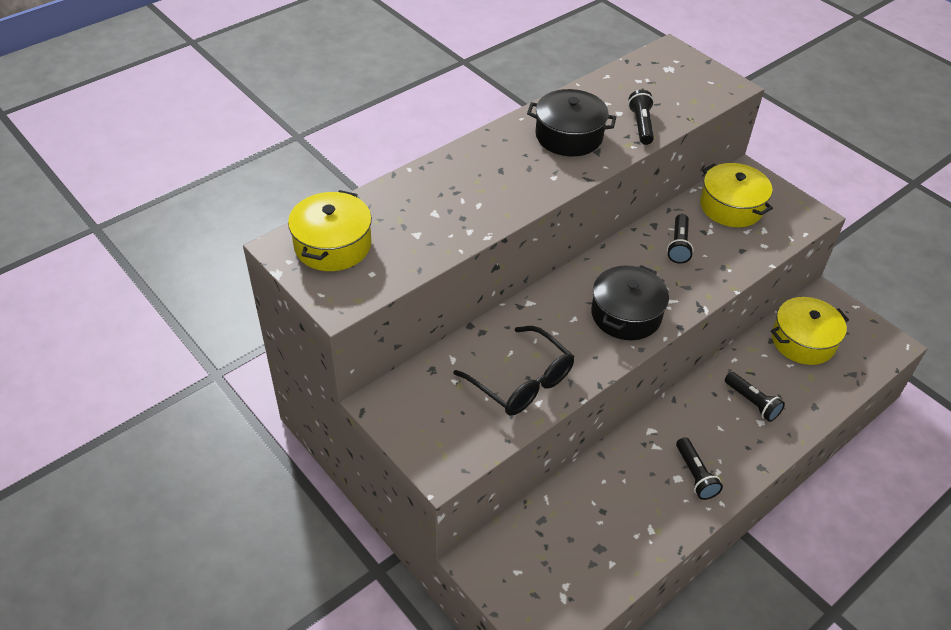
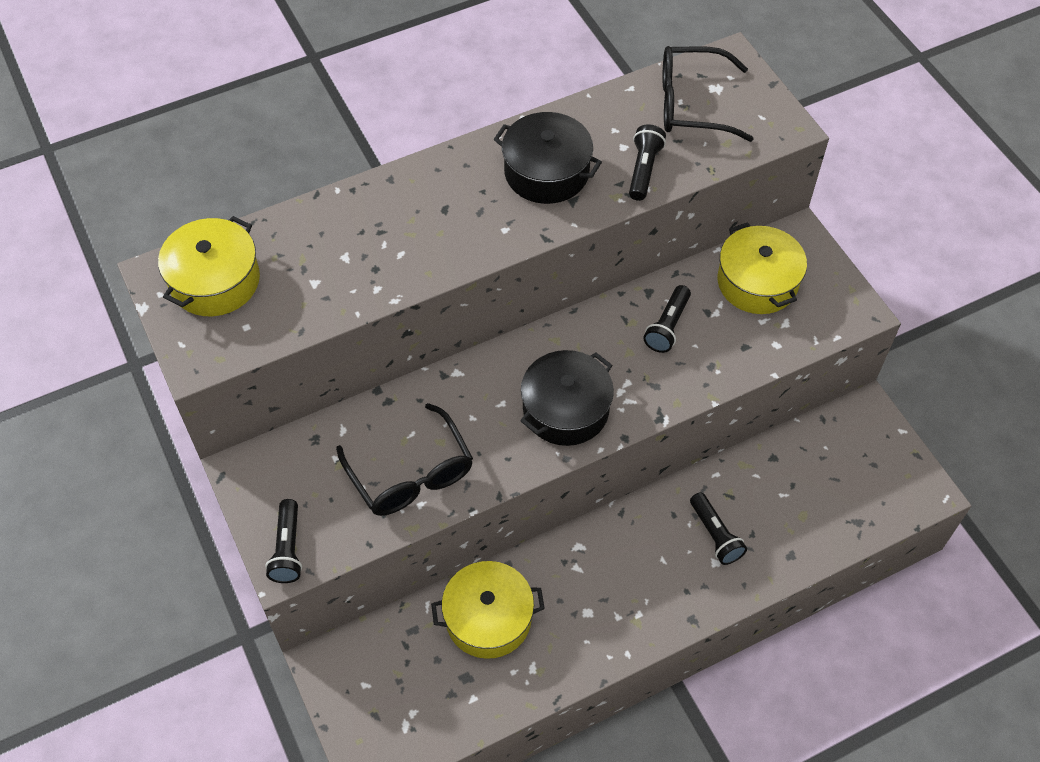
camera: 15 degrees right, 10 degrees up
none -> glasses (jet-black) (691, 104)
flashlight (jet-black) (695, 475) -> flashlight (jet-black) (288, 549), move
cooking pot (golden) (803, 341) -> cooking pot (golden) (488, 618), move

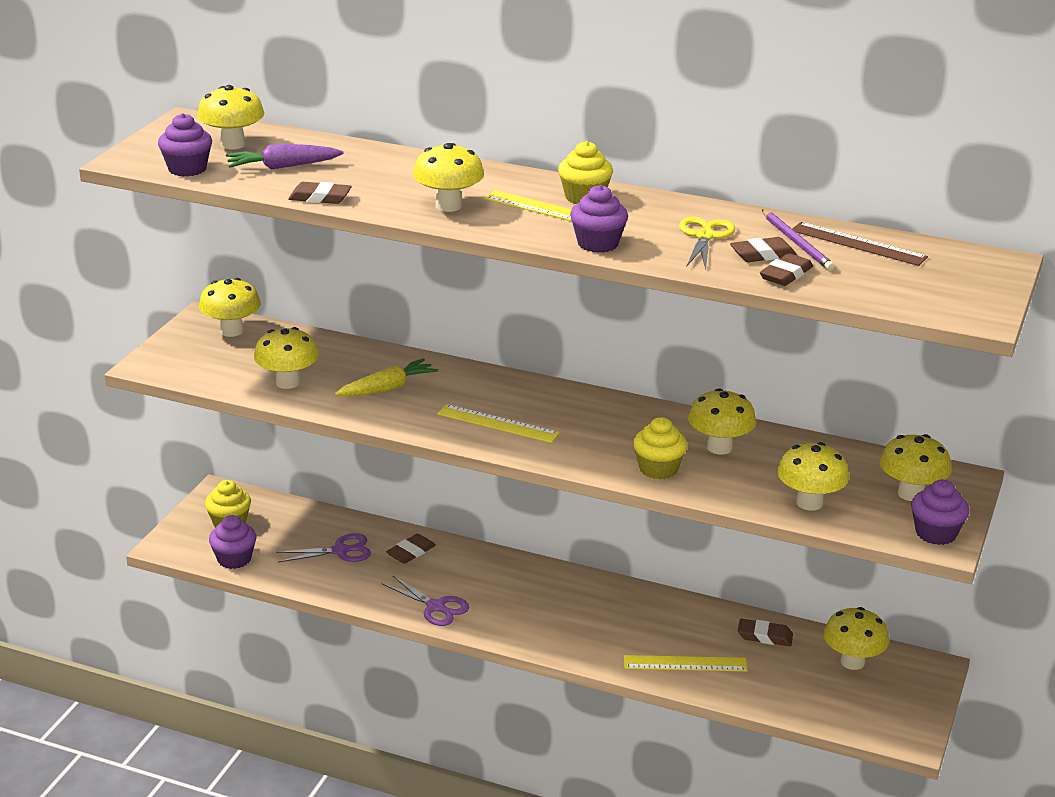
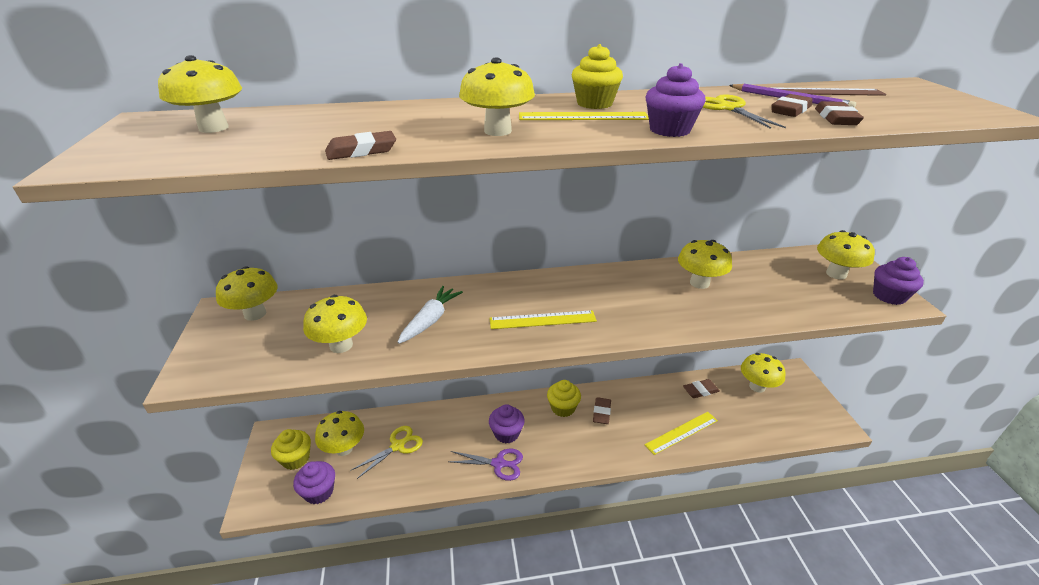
camera: 30 degrees left, 5 degrees up
toy carrot (violet) (283, 167) -> none
fairy cake (violet) (187, 169) -> fairy cake (violet) (506, 433), move
gum eraser (russet) (411, 552) -> gum eraser (russet) (601, 413), move
fairy cake (golden) (658, 469) -> fairy cake (golden) (563, 408), move
fungus (golden) (809, 503) -> fungus (golden) (344, 448), move
scissors (violet) (341, 551) -> scissors (golden) (398, 446)
toy carrot (golden) (387, 388) -> toy carrot (snow-white) (430, 320)

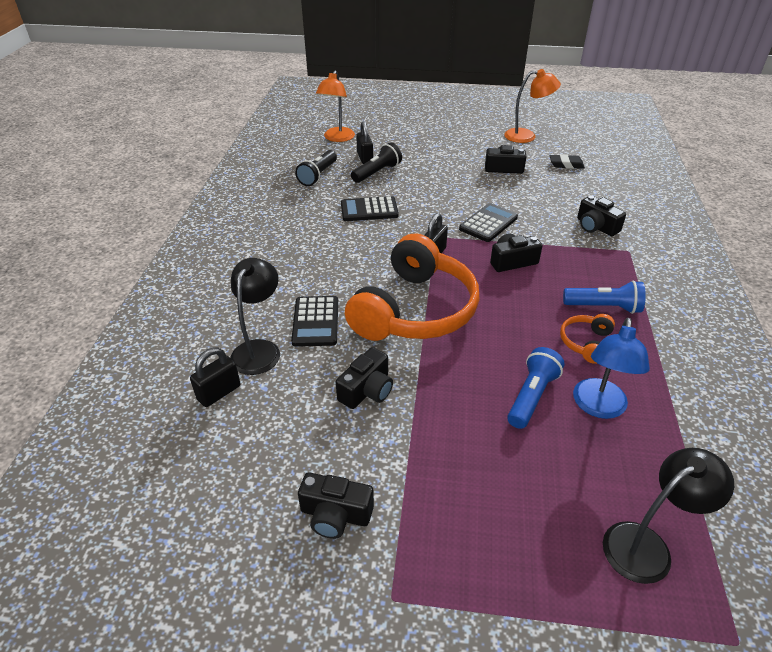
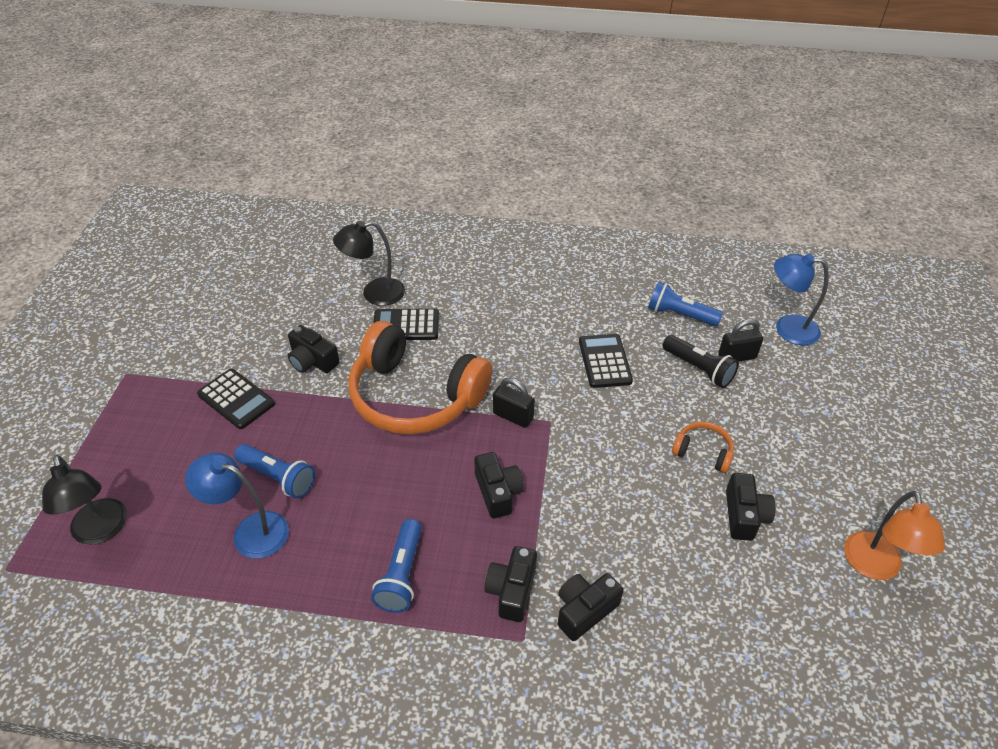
camera: 90 degrees right, 5 degrees up
lock (jet-black) (219, 393) -> none
gum eraser (jet-black) (566, 164) -> none
photo camera (jet-black) (335, 514) -> photo camera (jet-black) (512, 590), move
adding machine (jet-black) (488, 223) -> adding machine (jet-black) (236, 399), move
headphones (orange) (586, 343) -> headphones (orange) (703, 452), move
flashlight (jet-black) (318, 175) -> flashlight (royal blue) (679, 315)
reading lamp (orange) (337, 138) -> reading lamp (royal blue) (787, 328)
reading lamp (jet-black) (259, 349) -> reading lamp (jet-black) (374, 294), 150 degrees clockwise

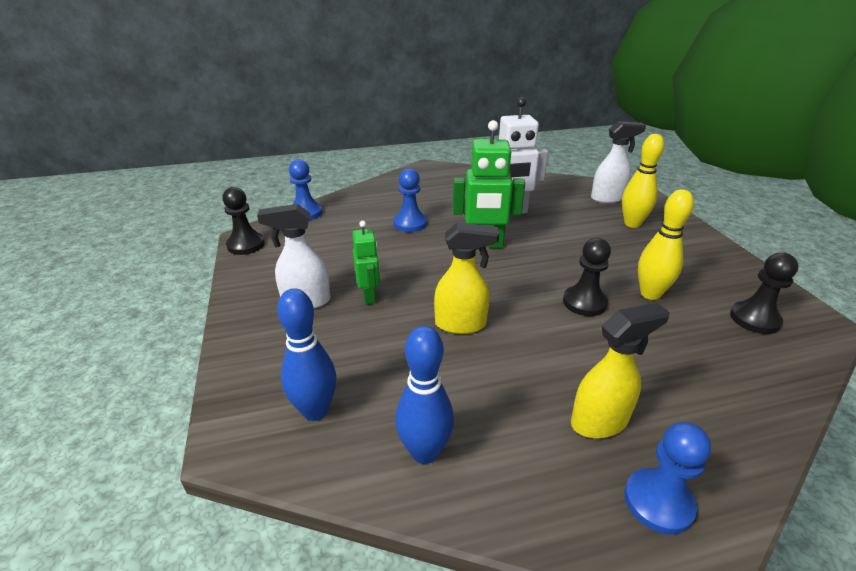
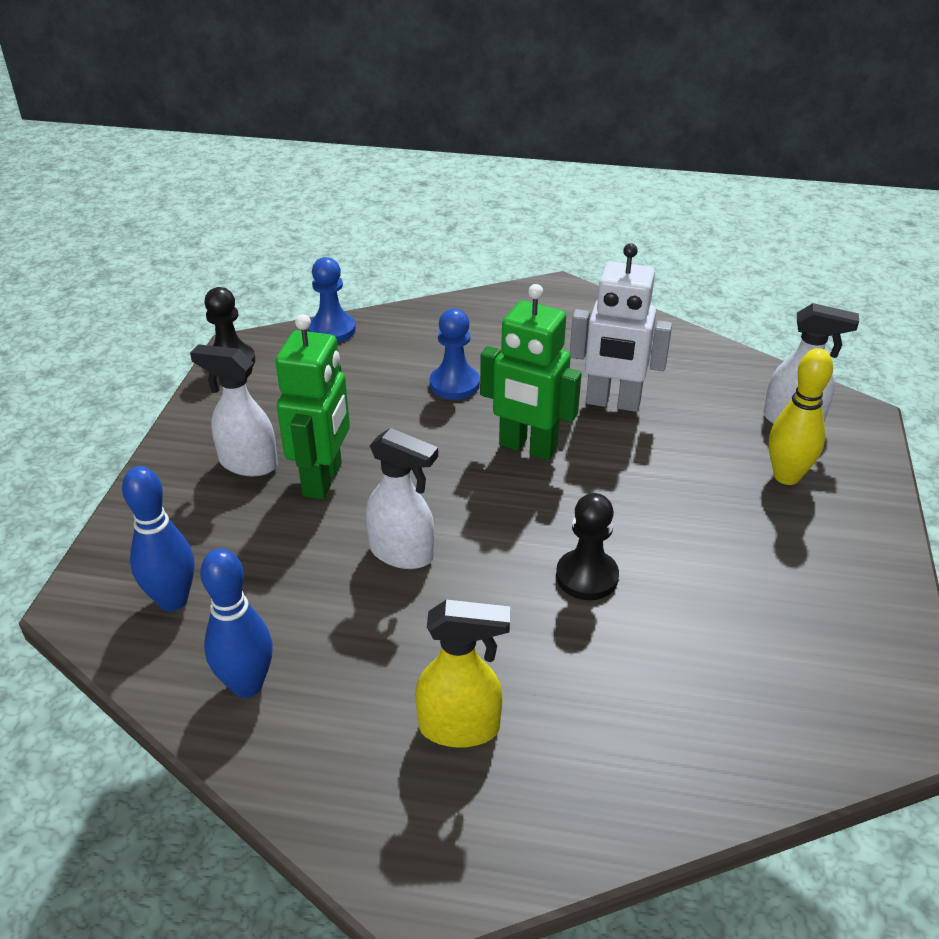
camera: 25 degrees right, 5 degrees up
chess pawn (royal blue) (658, 502) -> none
tenpin (golden) (650, 294) -> none
chess pawn (jet-black) (754, 319) -> none
spray bottle (golden) (461, 324) -> spray bottle (snow-white) (402, 553)
robot figure (emerald) (369, 296) -> robot figure (emerald) (323, 480), x1.69

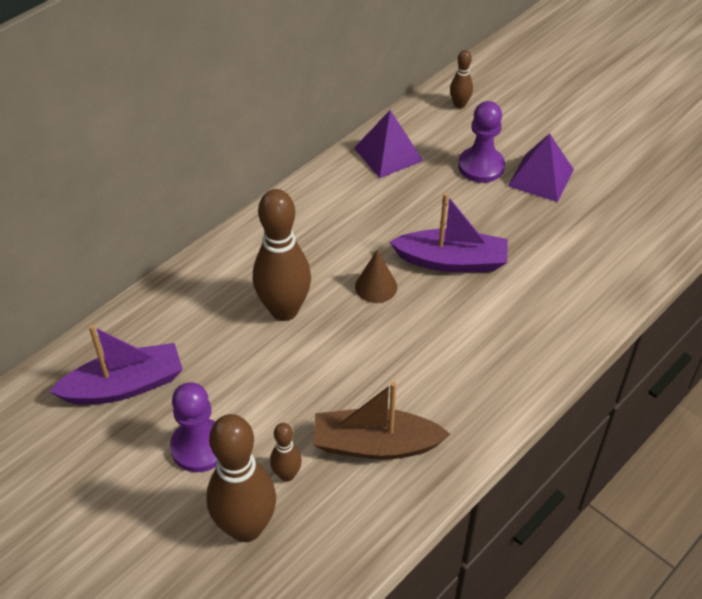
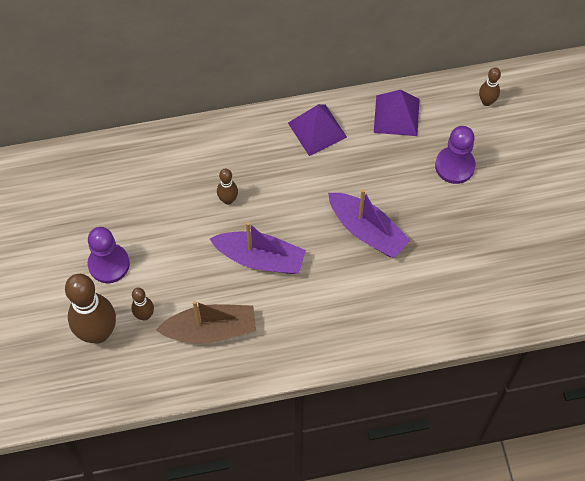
camera: 35 degrees right, 15 degrees up
solid cone (russet) (376, 286) -> none
toy boat (violet) (124, 386) -> toy boat (violet) (260, 258), move
pyramid shape (violet) (540, 177) -> pyramid shape (violet) (317, 130), move
toy boat (russet) (375, 444) -> toy boat (russet) (210, 330), 135 degrees clockwise
tenpin (russet) (284, 310) -> tenpin (russet) (228, 200), x0.48

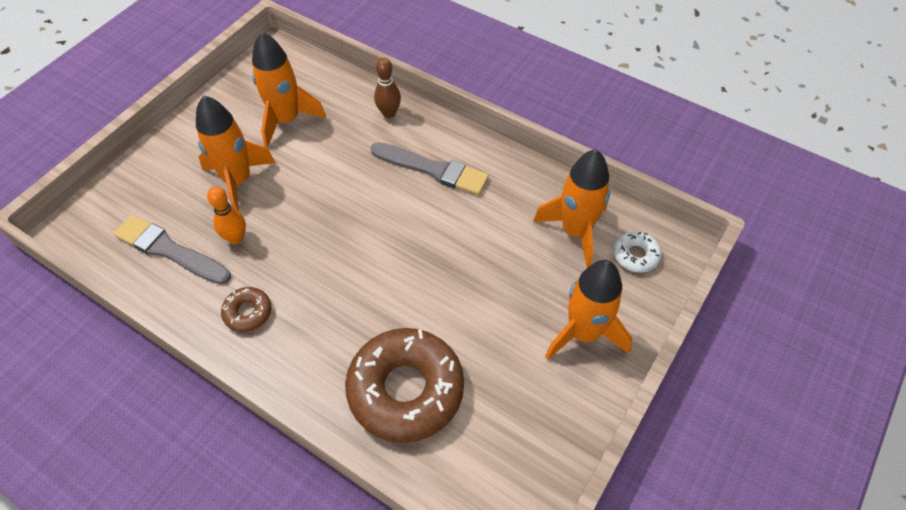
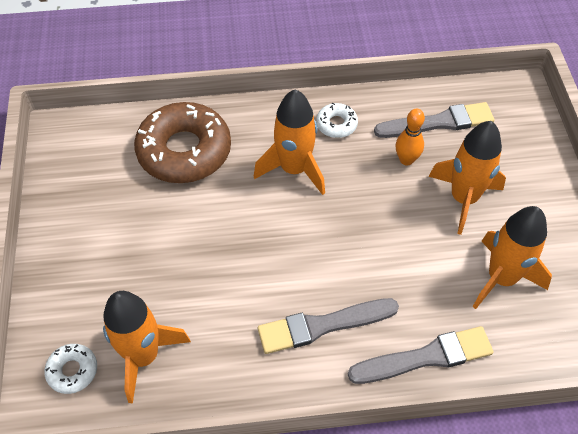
camera: 140 degrees right, 0 degrees up
spaceship (orange) (583, 333) -> spaceship (orange) (294, 169), move
tenpin (russet) (389, 113) -> paint brush (ash-grey) (425, 357)
donut (russet) (248, 312) -> donut (snow-white) (336, 124)

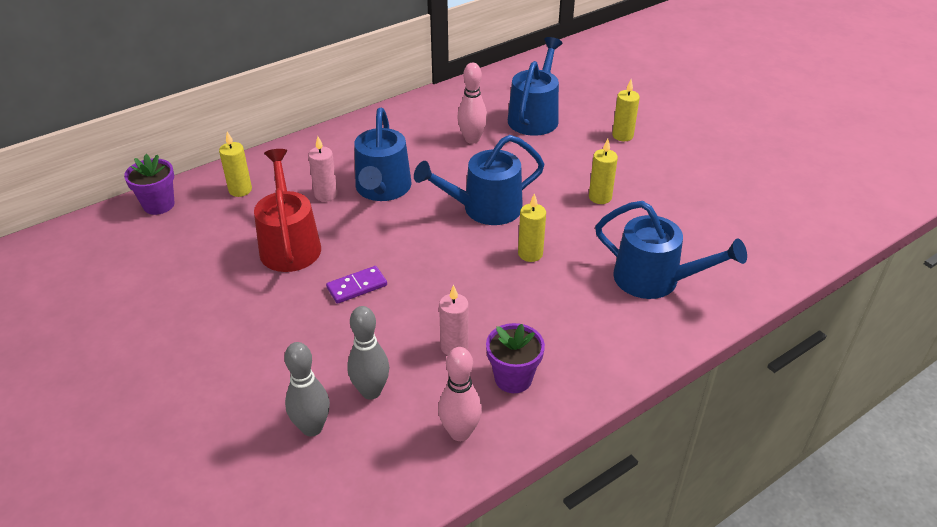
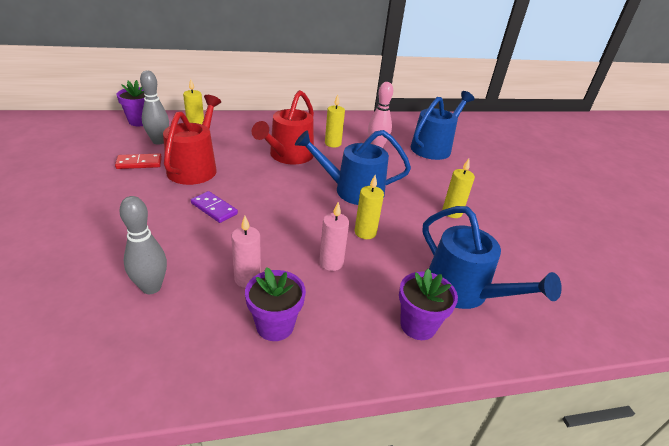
camera: 20 degrees right, 5 degrees down
tenpin (pink) (460, 432) -> none
none -> domino tile (crimson) (139, 163)
none -> flower pot (violet) (418, 325)
tenpin (ash-grey) (312, 428) -> tenpin (ash-grey) (159, 141), move
candle (pink) (326, 195) -> candle (pink) (331, 263), move
candle (golden) (622, 136) -> candle (golden) (333, 143), move
watering can (royal blue) (382, 189) -> watering can (crimson) (288, 156)
domino tile (violet) (357, 287) -> domino tile (violet) (214, 209), 45 degrees clockwise

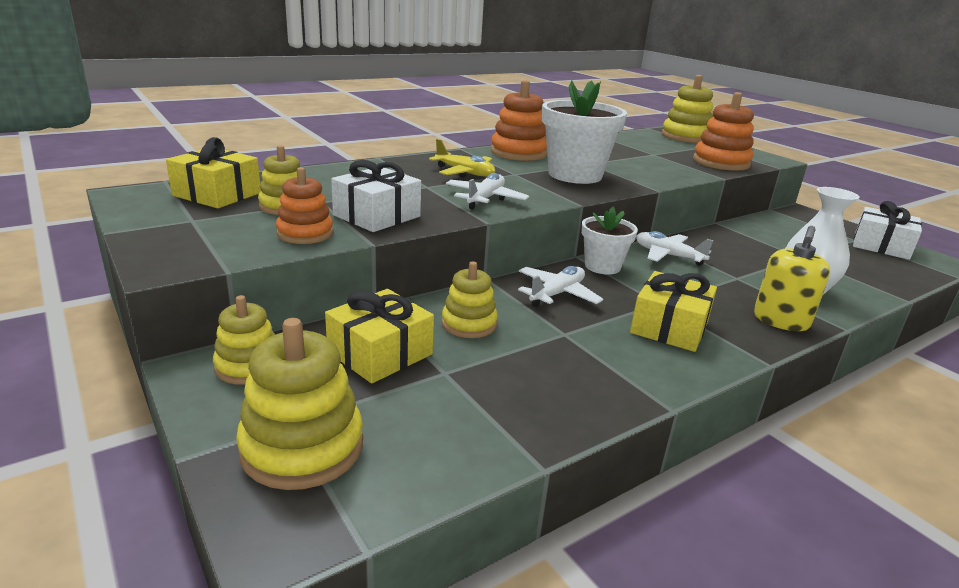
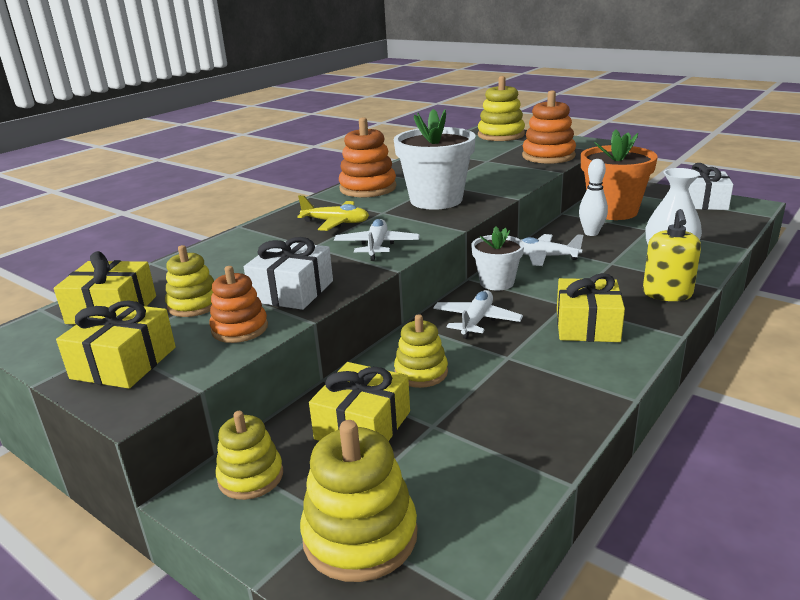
camera: 15 degrees left, 0 degrees up
none -> gift (golden) (124, 363)
none -> tenpin (snow-white) (591, 233)
none -> flower pot (orange) (613, 211)

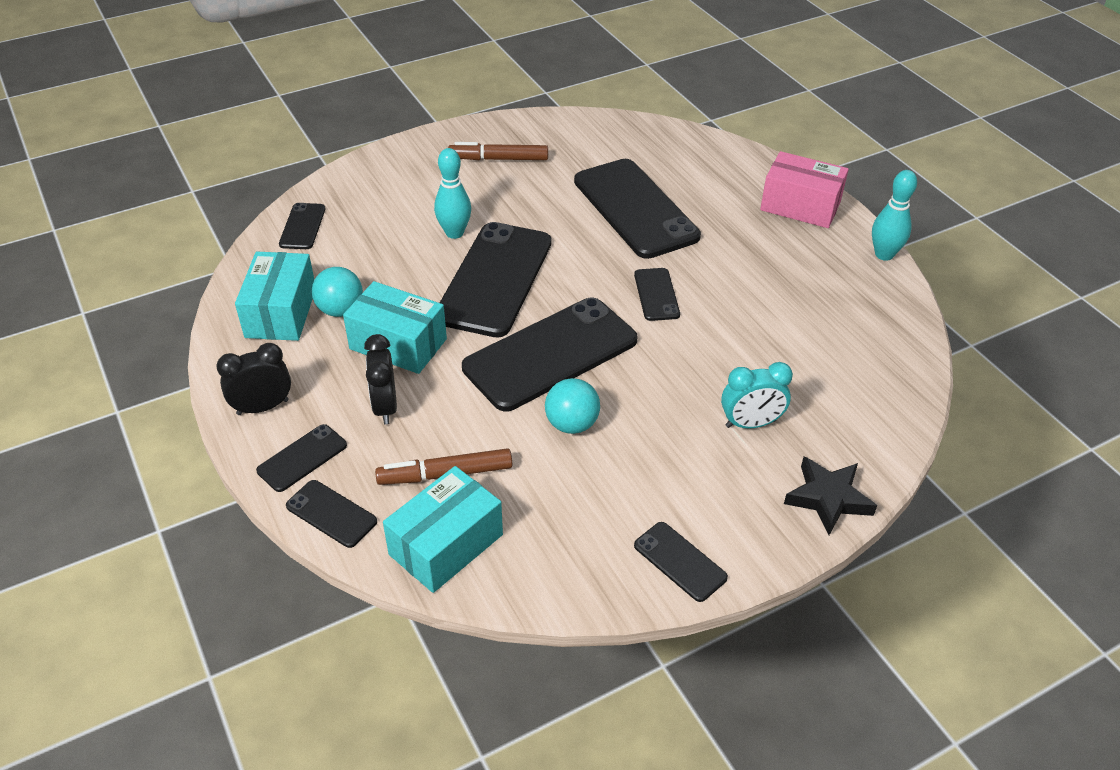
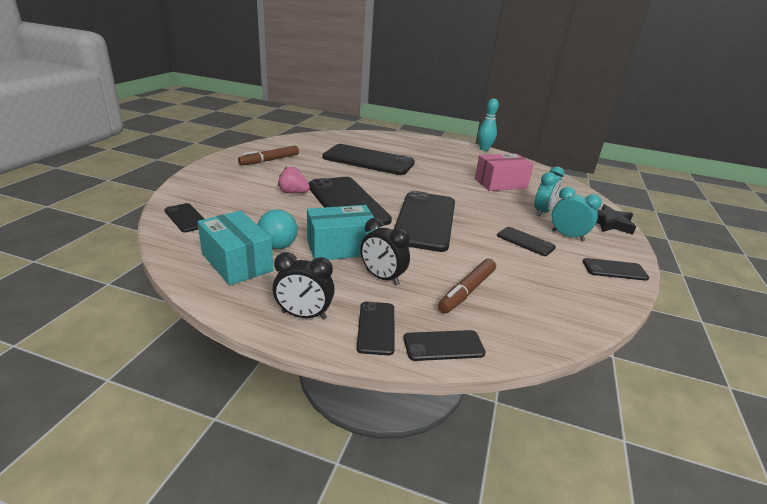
camera: 45 degrees left, 15 degrees down
parcel (aqua) (446, 544) -> none
ball (aqua) (572, 424) -> none
none -> clock (aqua) (567, 236)
mobile phone (jet-black) (656, 294) -> mobile phone (jet-black) (525, 241), move
parcel (pink) (800, 206) -> parcel (pink) (500, 183), move
tenpin (aqua) (454, 233) -> strawberry (pink) (293, 193)
clock (jet-black) (263, 407) -> clock (jet-black) (304, 315), 105 degrees counterclockwise

